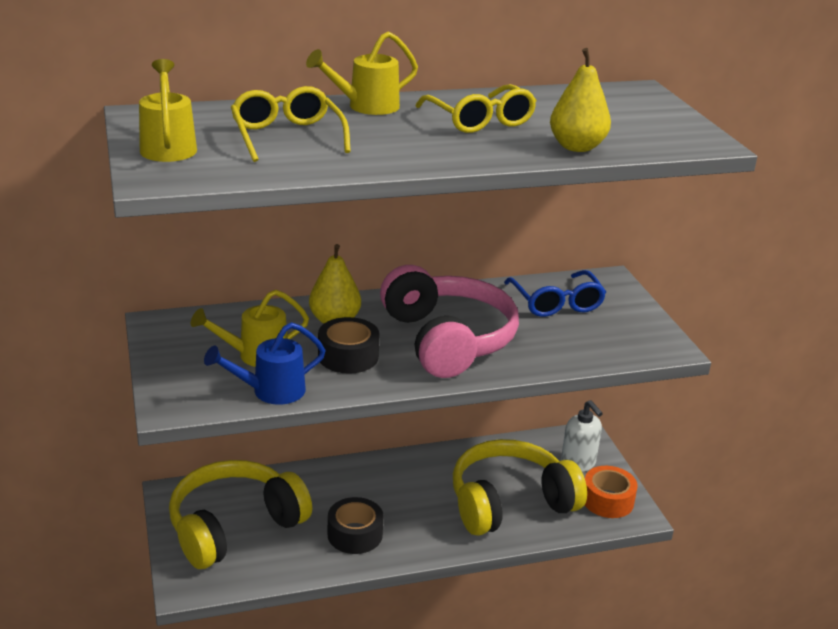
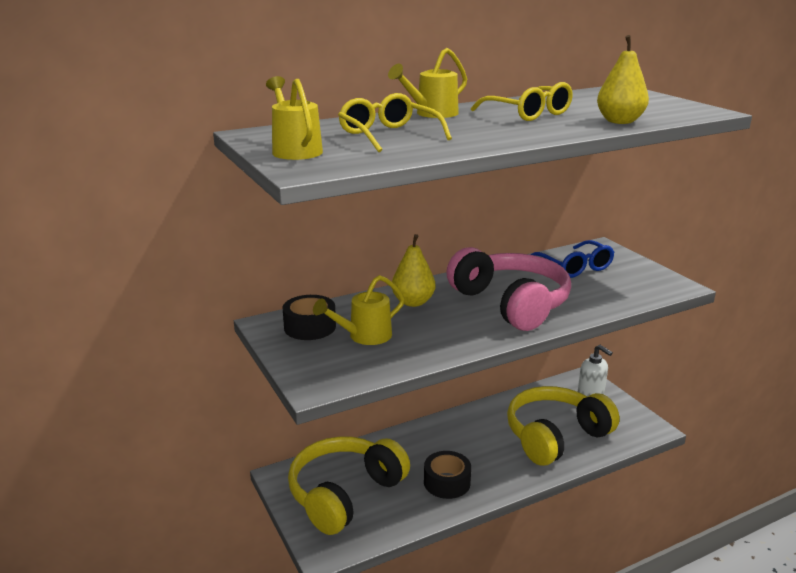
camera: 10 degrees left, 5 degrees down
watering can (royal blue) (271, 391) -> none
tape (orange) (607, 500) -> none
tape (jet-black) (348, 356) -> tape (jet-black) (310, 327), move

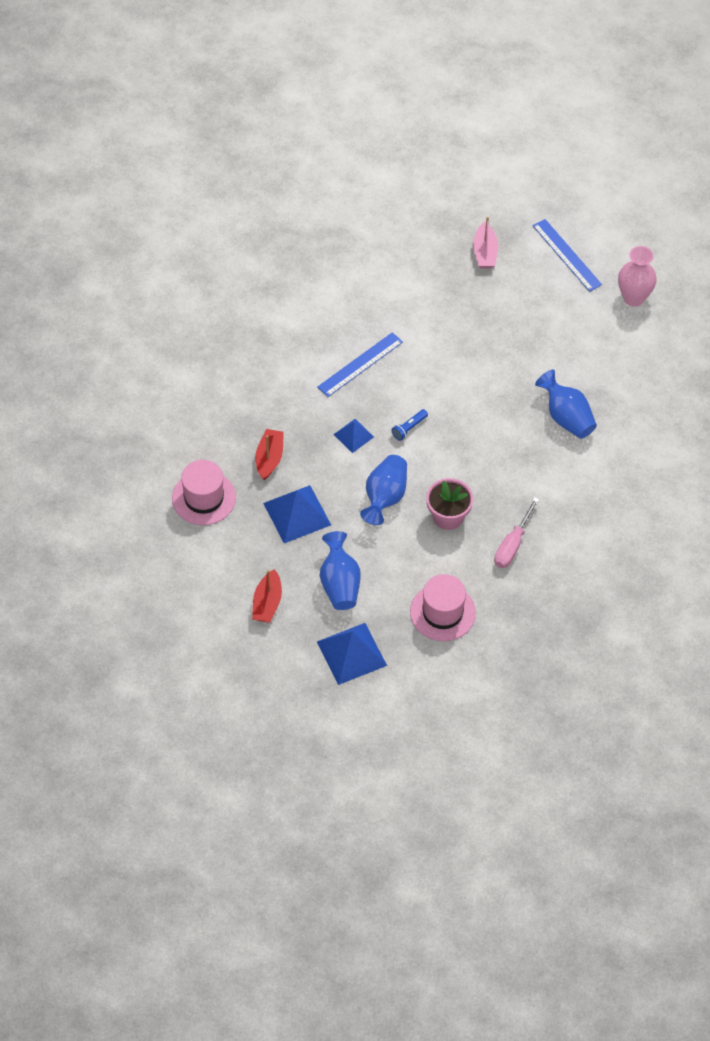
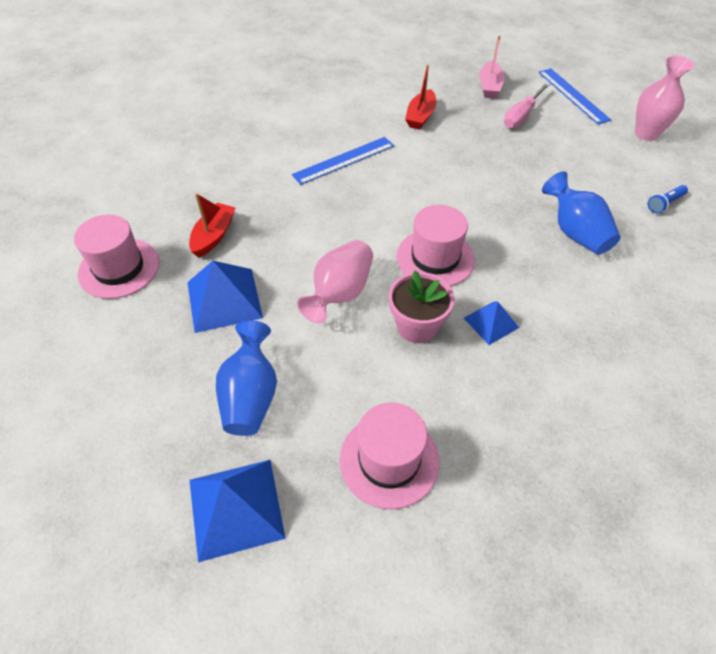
camera: 10 degrees right, 5 degrees down
none -> top hat (pink) (435, 258)
toy boat (crimson) (267, 603) -> toy boat (crimson) (420, 116), move
pyramid shape (royal blue) (353, 435) -> pyramid shape (royal blue) (491, 322), move
flashlight (royal blue) (409, 428) -> flashlight (royal blue) (664, 204), move
screwdriver (pink) (512, 545) -> screwdriver (pink) (521, 116), move
tall vase (royal blue) (385, 497) -> tall vase (pink) (340, 293)

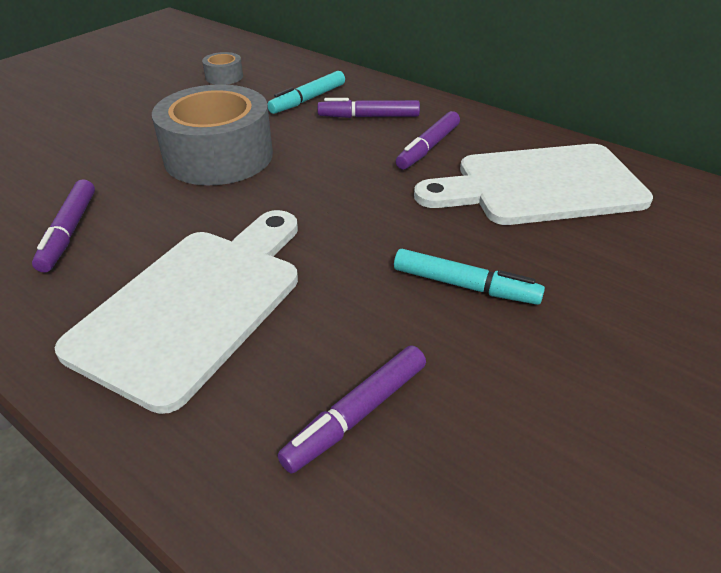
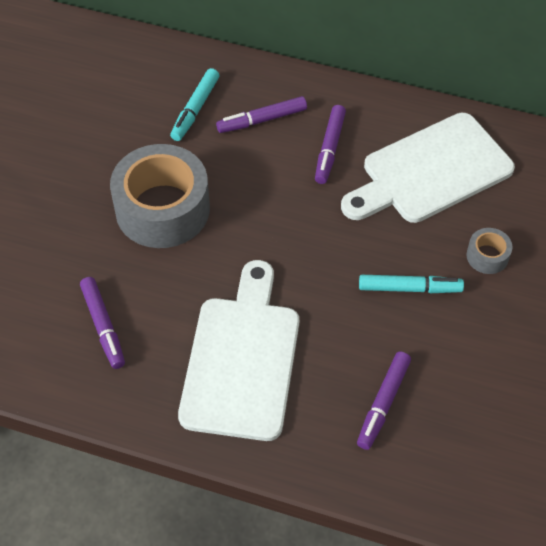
camera: 20 degrees left, 15 degrees up
tape (ash-grey) (224, 77) -> tape (ash-grey) (487, 256), move

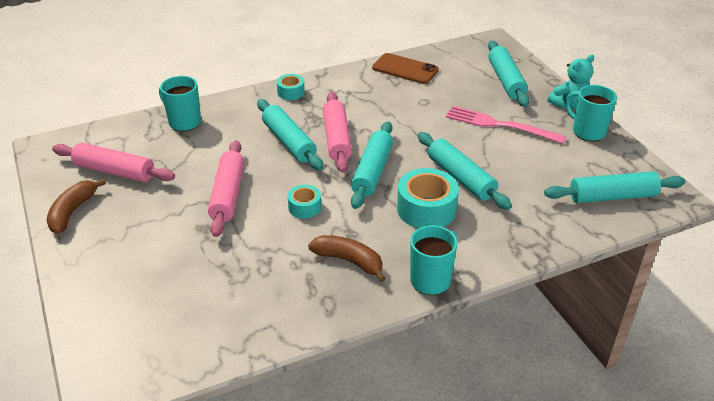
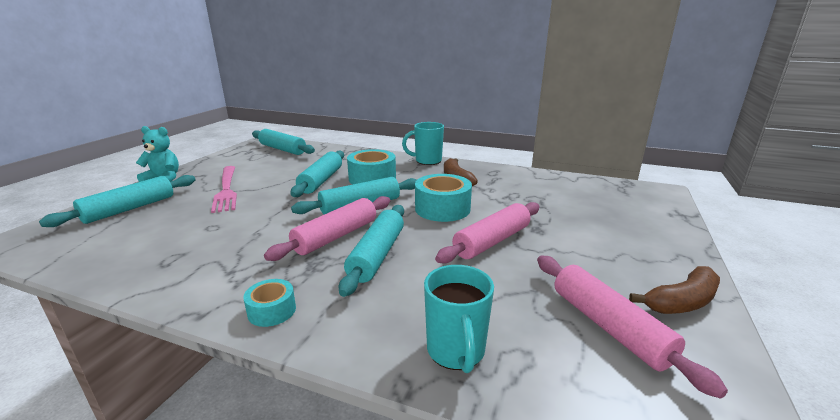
camera: 135 degrees left, 15 degrees down
mobile phone (russet) (405, 69) -> none
mug (aqua) (587, 131) -> none
tape (aqua) (304, 207) -> tape (aqua) (442, 209), x1.80

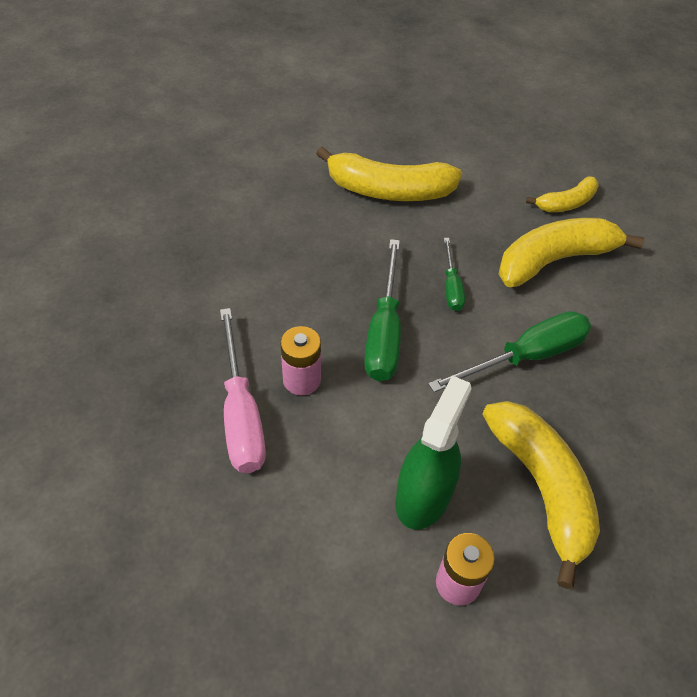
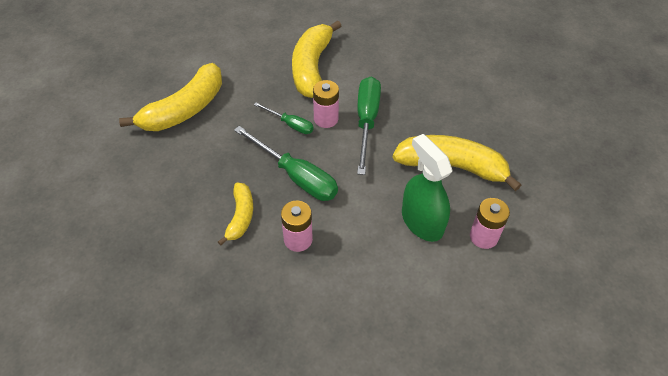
camera: 55 degrees left, 0 degrees up
screwdriver (pink) (241, 413) -> none
none -> battery (pink) (326, 119)
banana (golden) (566, 203) -> banana (golden) (240, 217), move

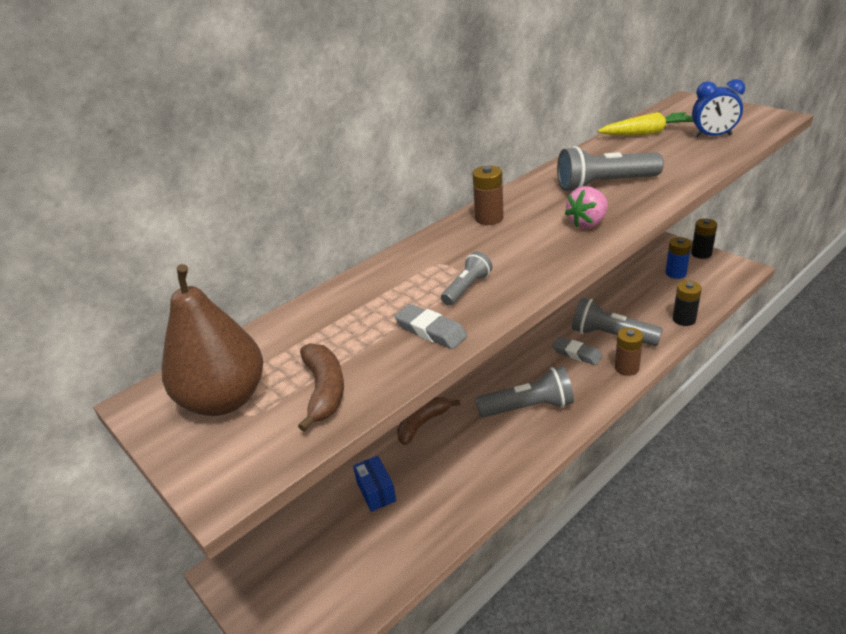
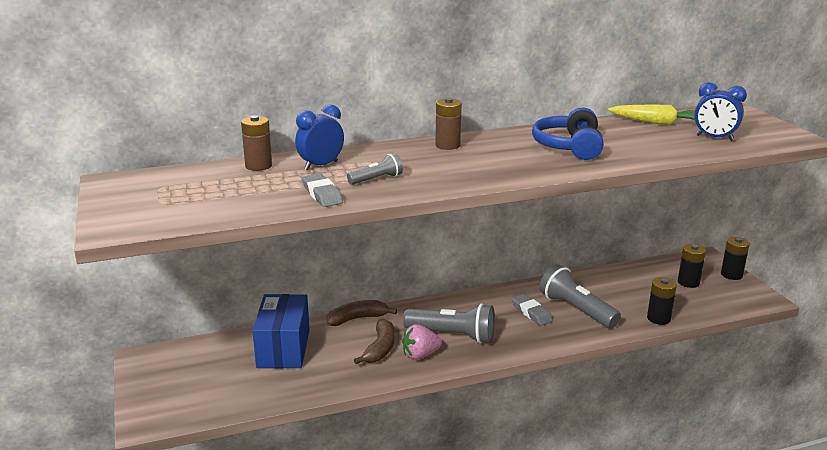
camera: 20 degrees right, 10 degrees down
pear fruit (russet) (225, 400) -> none
none -> clock (royal blue) (321, 165)
banana (russet) (325, 390) -> banana (russet) (380, 348), move
strawberry (pink) (587, 223) -> strawberry (pink) (420, 355), move
battery (russet) (626, 368) -> battery (russet) (258, 166), move
flashlight (ash-grey) (604, 184) -> headphones (royal blue) (569, 147)
battery (royal blue) (675, 273) -> battery (jet-black) (688, 282)
parcel (royal blue) (376, 492) -> parcel (royal blue) (283, 348), x1.83

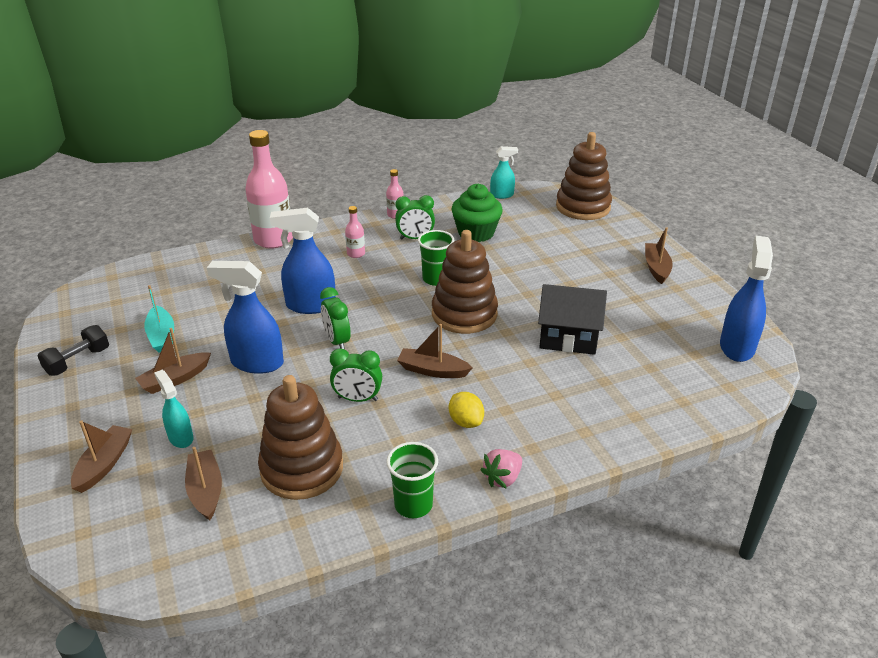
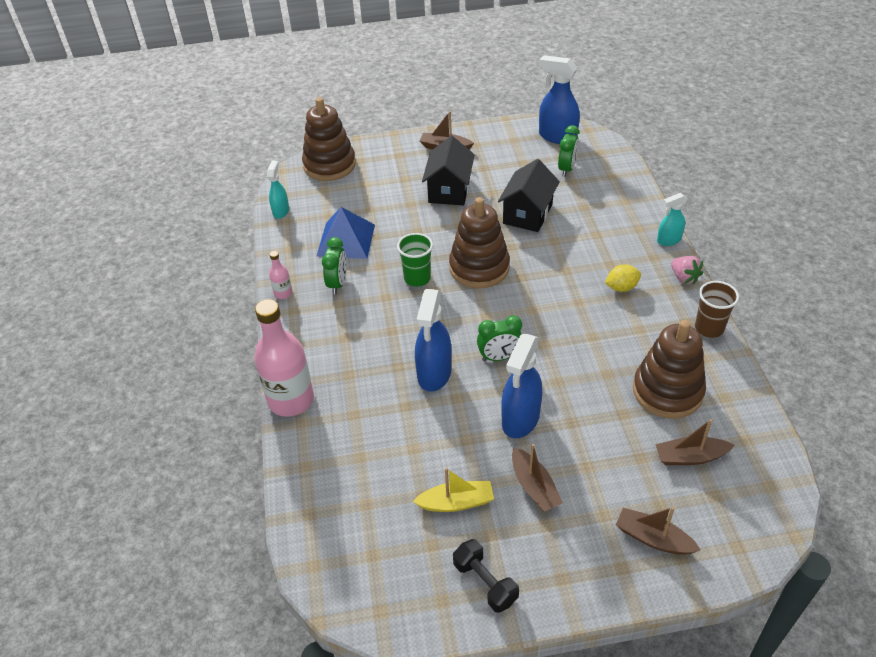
camera: 75 degrees left, 10 degrees up
bottle (pink) (356, 254) -> none
toy boat (russet) (432, 370) -> none
none -> cottage (jet-black) (449, 190)
spray bottle (aqua) (180, 437) -> spray bottle (aqua) (668, 240), move
clock (emerald) (357, 399) -> clock (emerald) (567, 169), move
fairy cake (emerald) (476, 233) -> pyramid shape (royal blue) (346, 240)
toy boat (aqua) (162, 336) -> toy boat (golden) (456, 502)
cup (emerald) (413, 505) -> cup (russet) (709, 328)

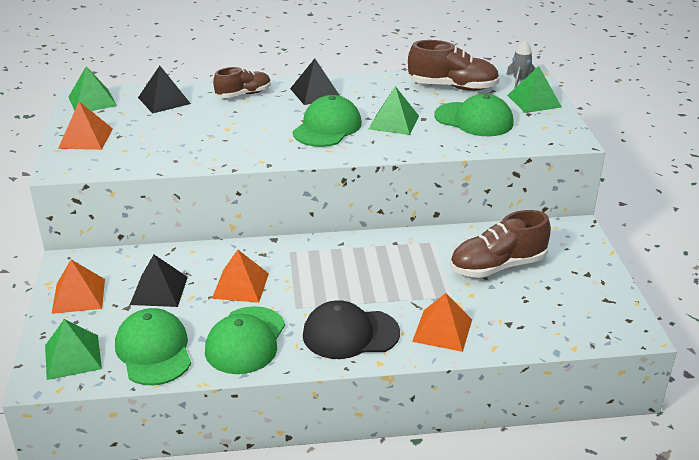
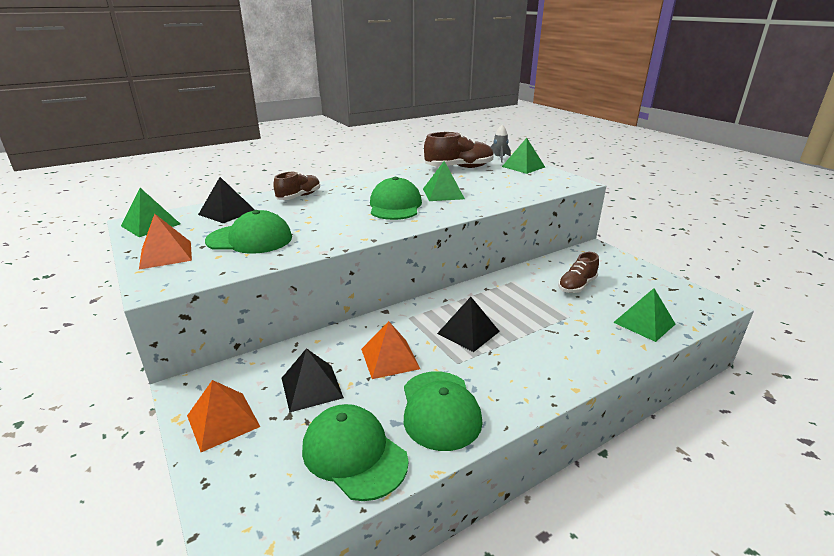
camera: 25 degrees left, 5 degrees down
peaked cap (jet-black) (350, 334) -> none
pyramid shape (orange) (442, 330) -> none
pyramid shape (emerald) (73, 357) -> pyramid shape (emerald) (644, 323), move
pyramid shape (jet-black) (315, 93) -> pyramid shape (jet-black) (468, 332), move
peaked cap (emerald) (474, 120) -> peaked cap (emerald) (250, 239), move
shoe (russet) (497, 266) -> shoe (russet) (577, 286), x0.65

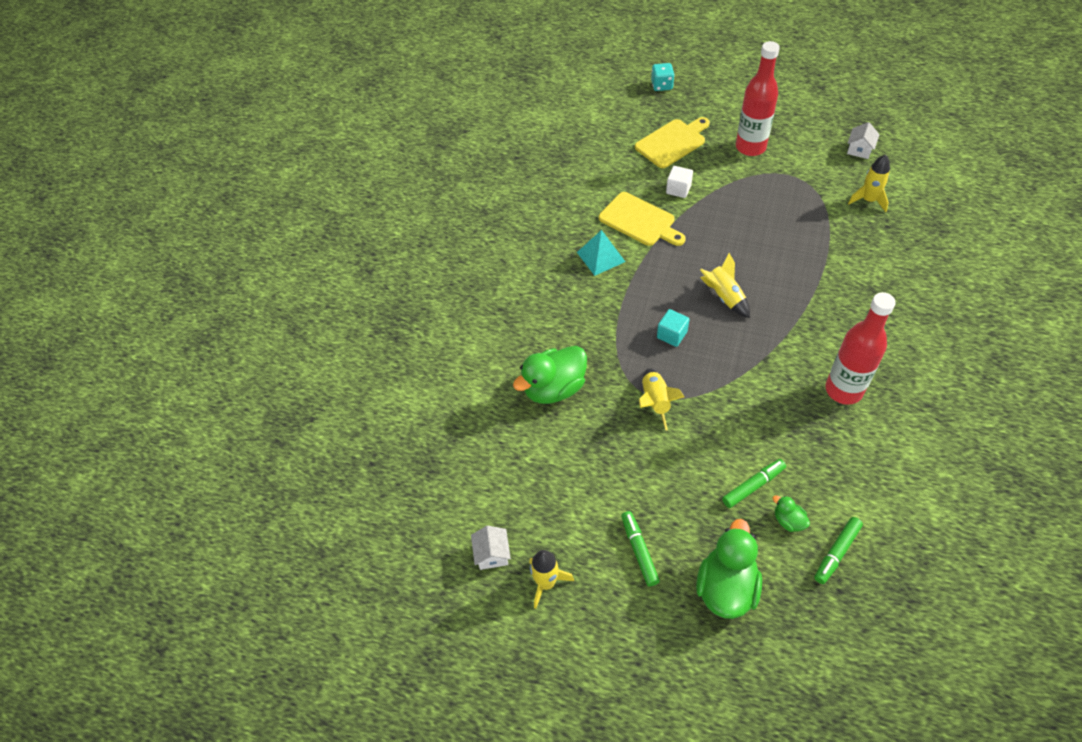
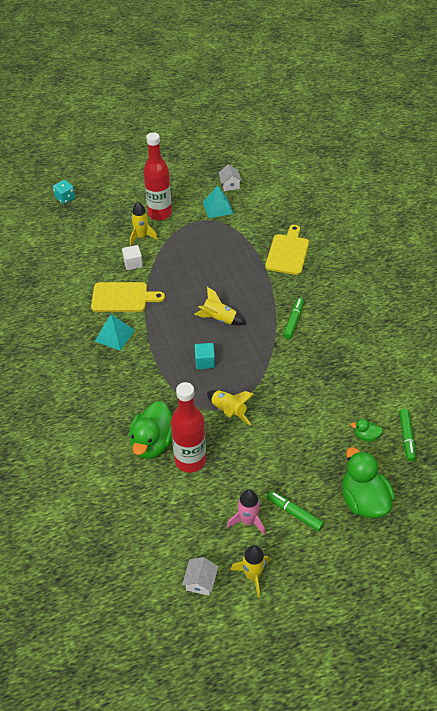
camera: 40 degrees left, 5 degrees down
none -> pyramid shape (aqua) (218, 207)
none -> spaceship (pink) (248, 521)
chopping board (golden) (672, 142) -> chopping board (golden) (288, 252), move
marker pen (emerald) (753, 486) -> marker pen (emerald) (293, 321), move
bottle (crimson) (843, 390) -> bottle (crimson) (190, 460), move
spaceship (golden) (868, 200) -> spaceship (golden) (142, 237), move
cottage (snow-white) (492, 554) -> cottage (snow-white) (200, 582), 60 degrees clockwise

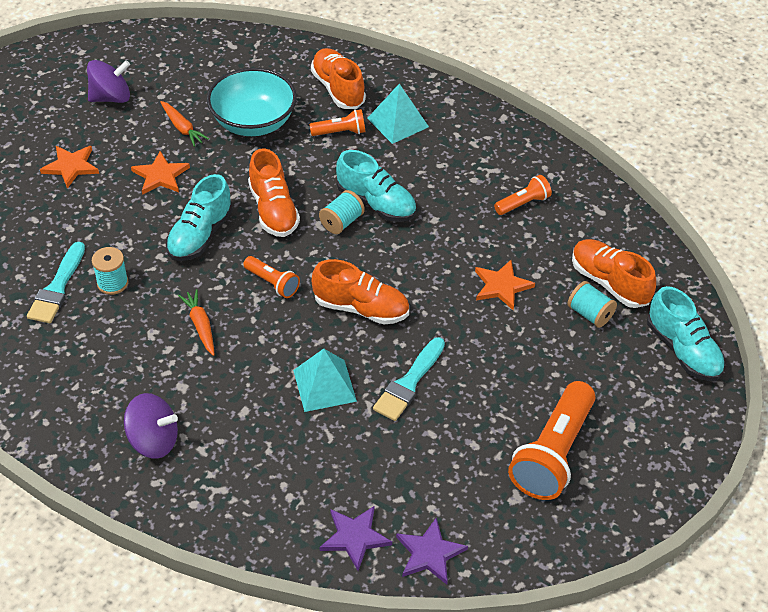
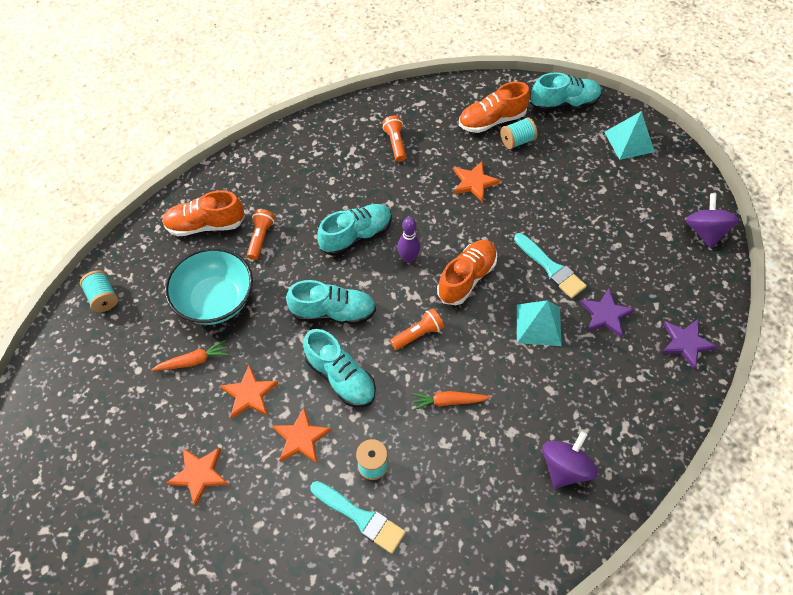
camera: 70 degrees left, 10 degrees up
flashlight (orange) (553, 453) -> none
none -> five-pointed star (orange) (301, 438)
none -> tenpin (violet) (408, 258)
toy top (violet) (111, 97) -> toy top (violet) (705, 231), move
bobbin (aqua) (341, 222) -> bobbin (aqua) (103, 298), move
pyramid shape (aqua) (398, 122) -> pyramid shape (aqua) (629, 141), move
five-pointed star (violet) (429, 553) -> five-pointed star (violet) (605, 314), move
shoe (orange) (273, 210) -> shoe (aqua) (333, 312)

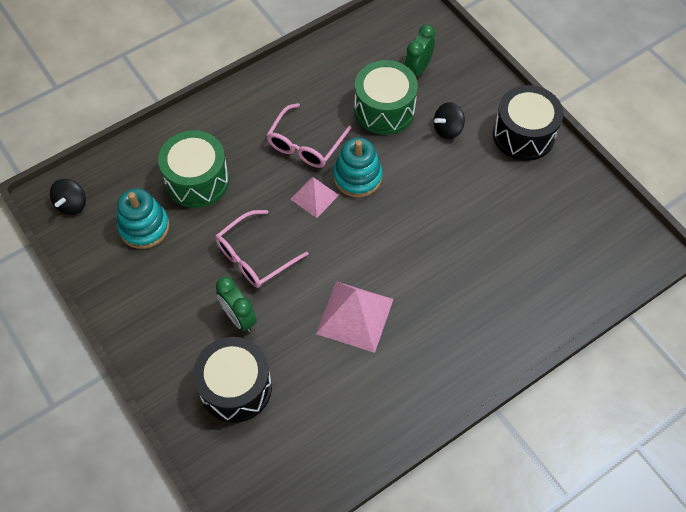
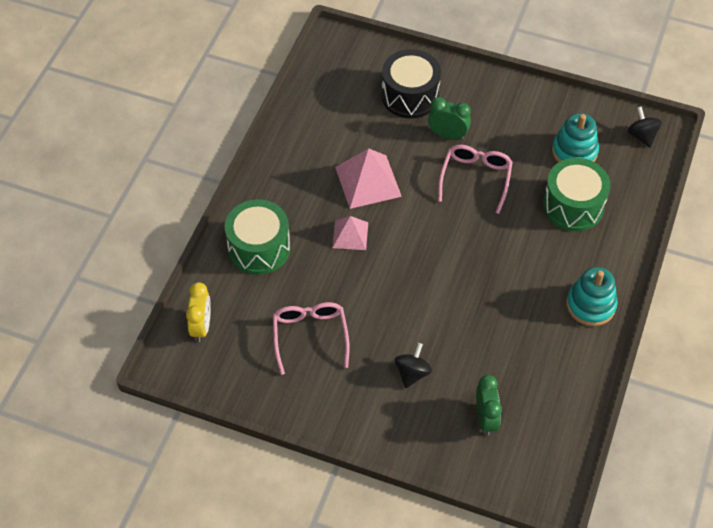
camera: 145 degrees right, 5 degrees down
toy drum (jet-black) (523, 135) -> none
none -> clock (golden) (201, 326)
glasses (pink) (305, 144) -> glasses (pink) (310, 336), move
pyramid shape (pink) (314, 197) -> pyramid shape (pink) (350, 235), move
ring stacker (aqua) (357, 177) -> ring stacker (aqua) (590, 305), move
toy drum (emerald) (384, 109) -> toy drum (emerald) (259, 248), move

